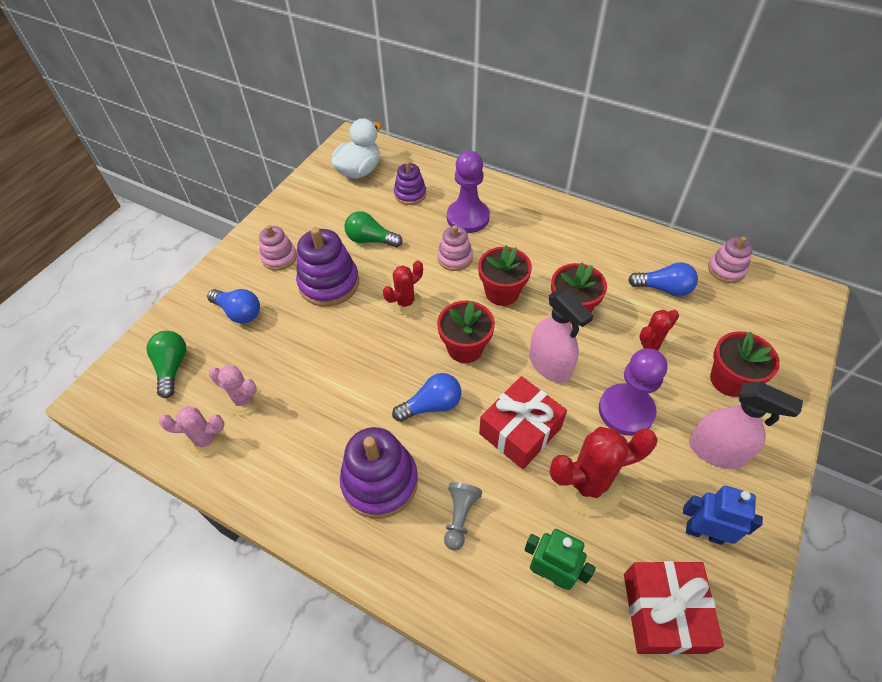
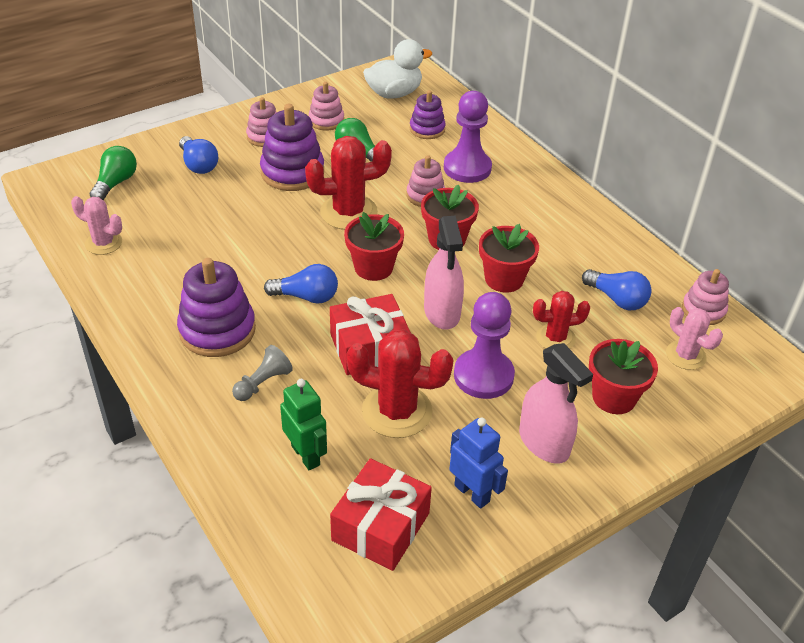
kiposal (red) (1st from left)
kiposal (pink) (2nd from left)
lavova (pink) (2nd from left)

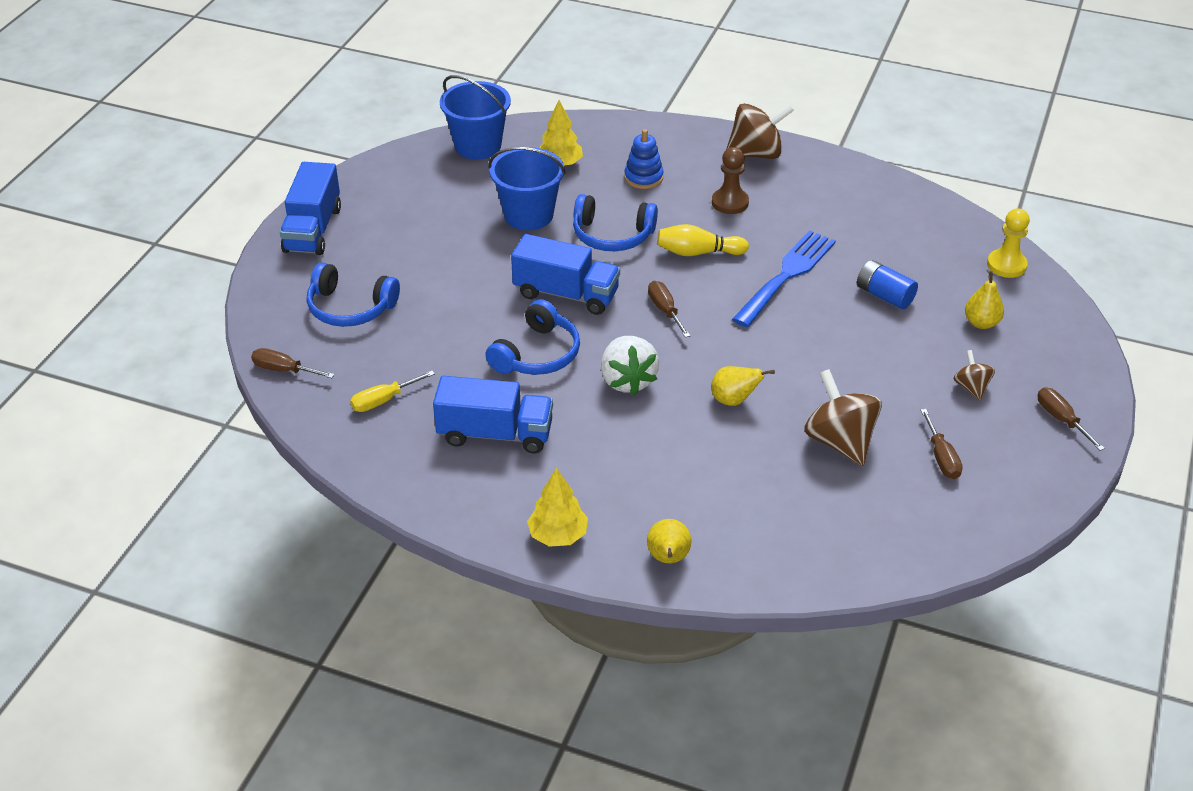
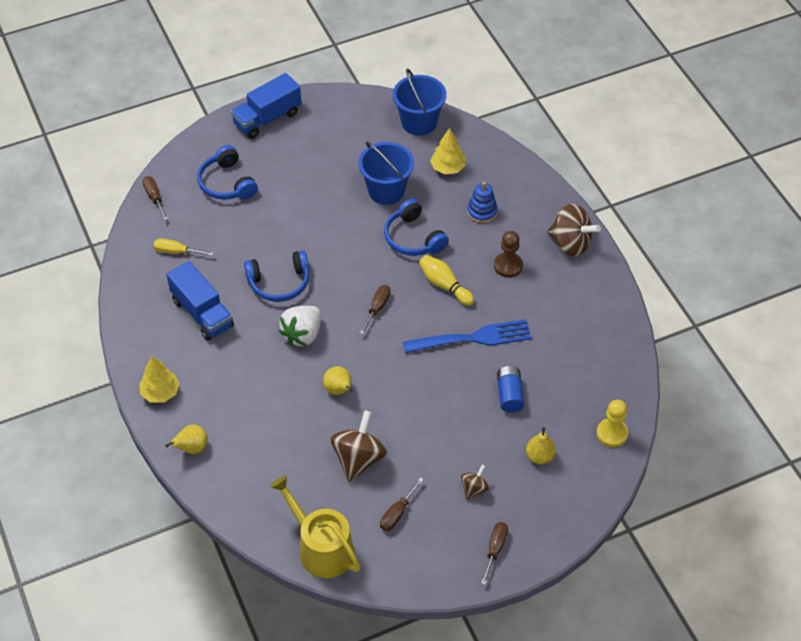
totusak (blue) (3rd from left in the first image)
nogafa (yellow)

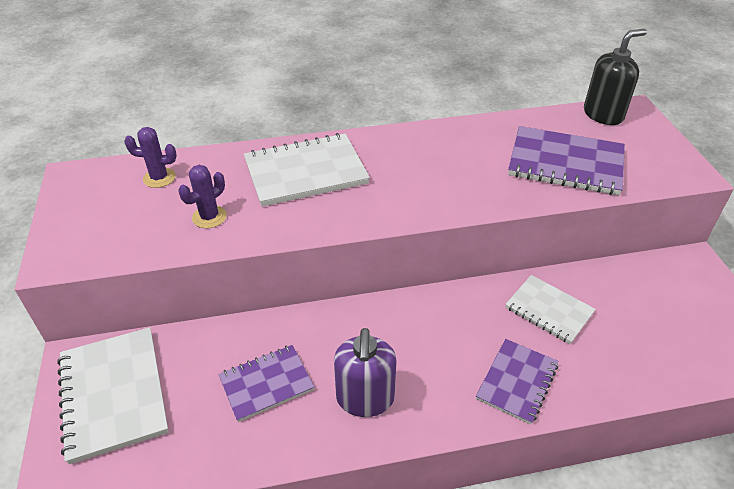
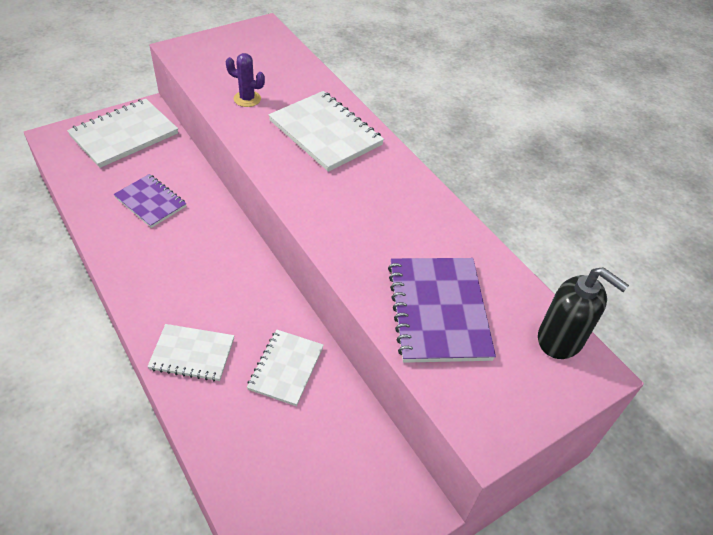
kiposal (purple) (1st from left in the first image)
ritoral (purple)
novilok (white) (2nd from left)

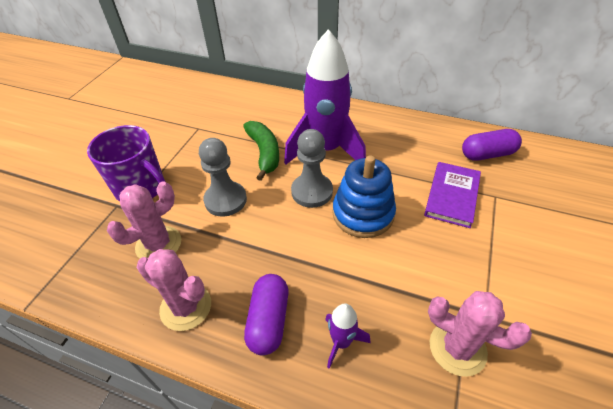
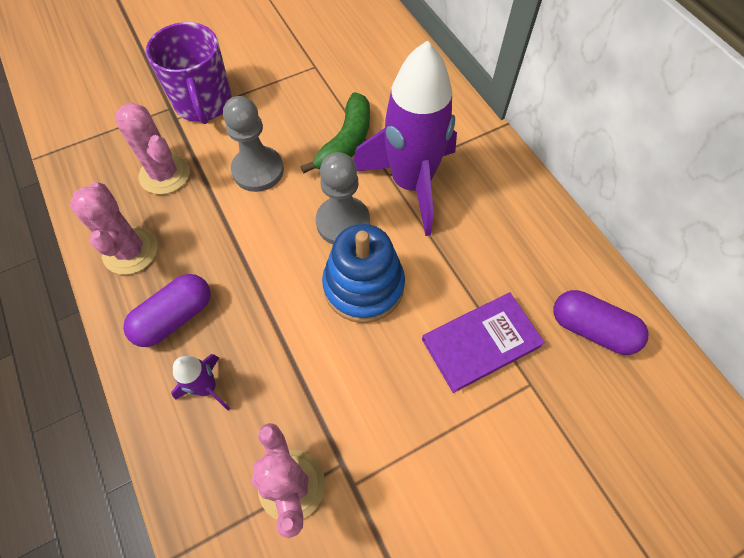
kiposal (pink) (2nd from left)

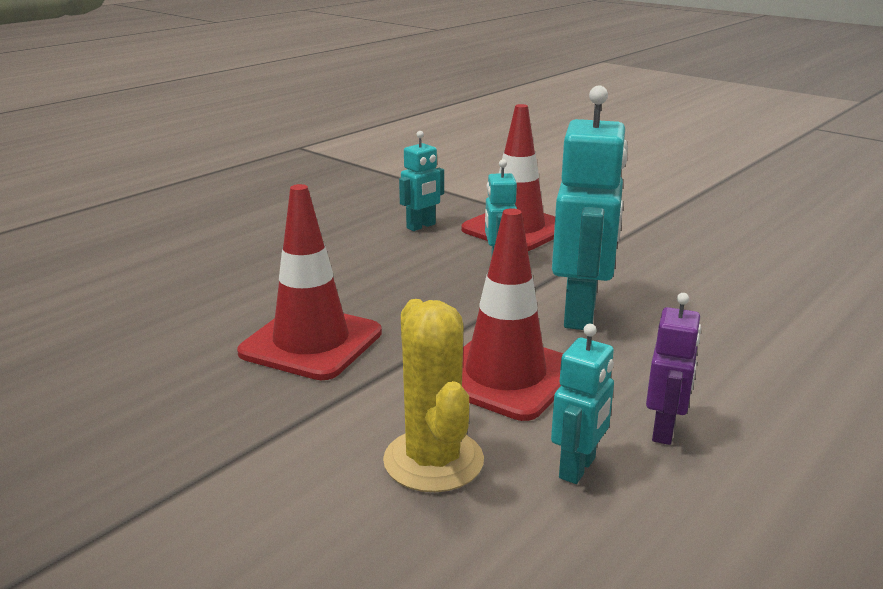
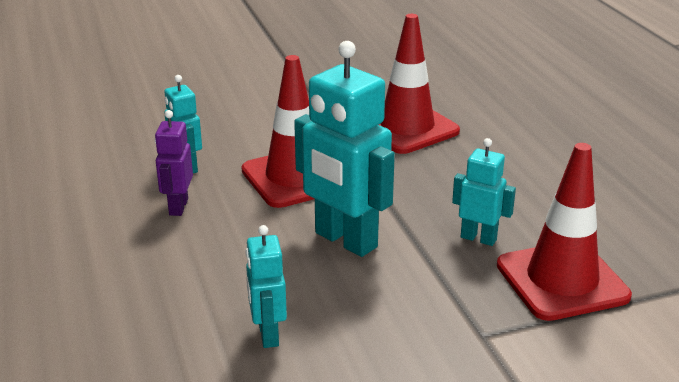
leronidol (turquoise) (2nd from left)
leronidol (purple)
kiposal (yellow)

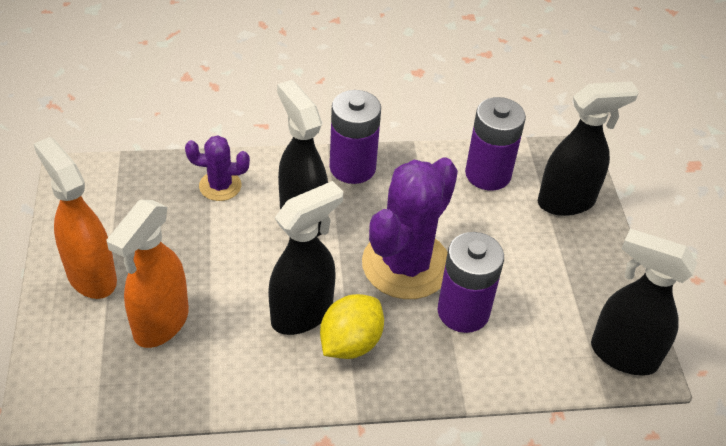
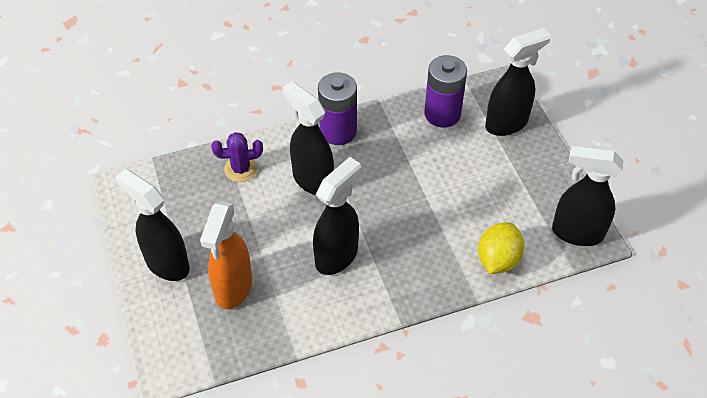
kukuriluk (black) (1st from left)
kiposal (purple) (2nd from left in the first image)
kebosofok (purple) (2nd from left in the first image)
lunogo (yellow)

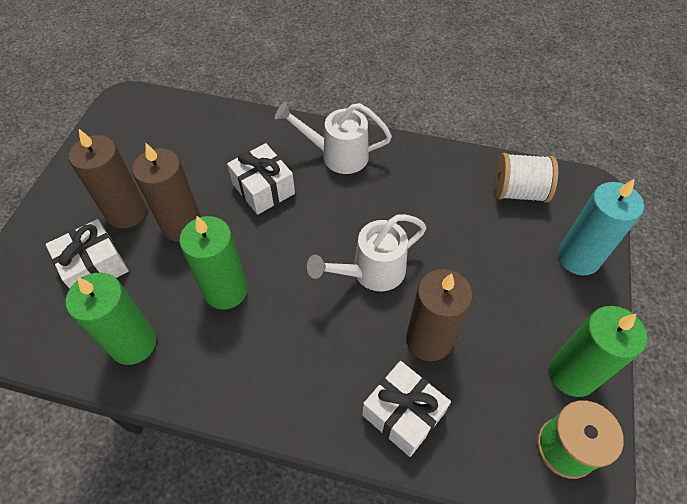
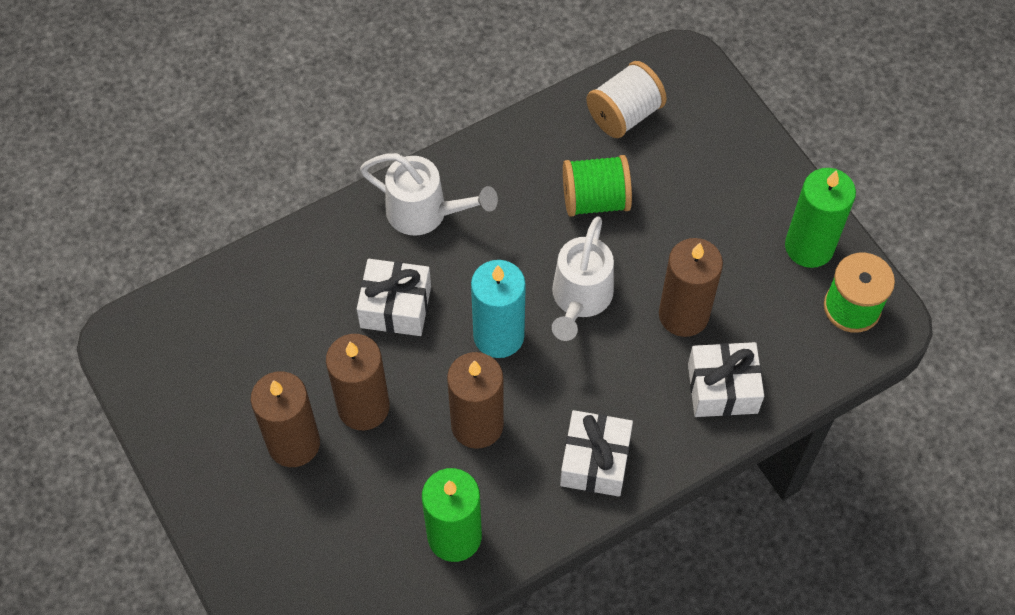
nogafa (white) (1st from left)
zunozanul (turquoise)
zunozanul (brown) (3rd from left)
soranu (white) (2nd from left)
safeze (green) (1st from left)

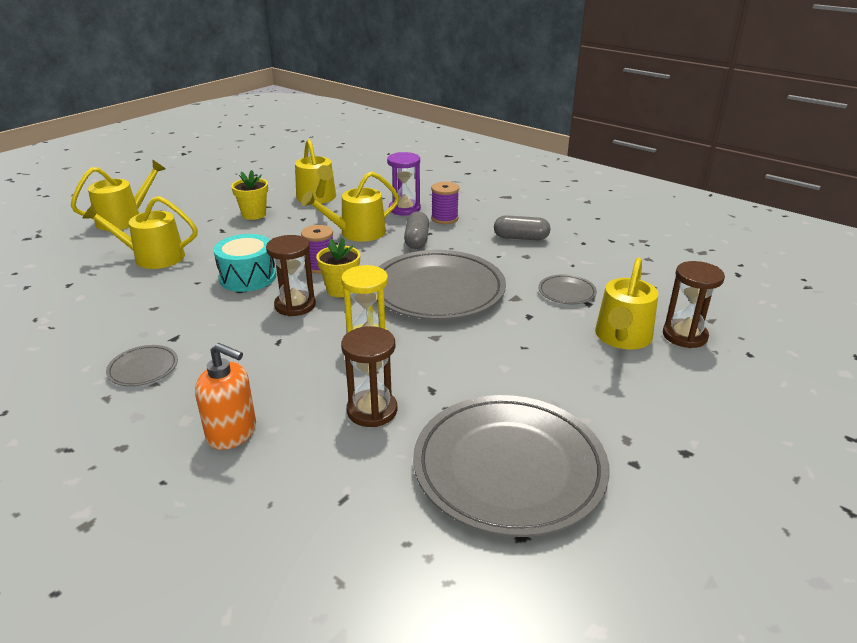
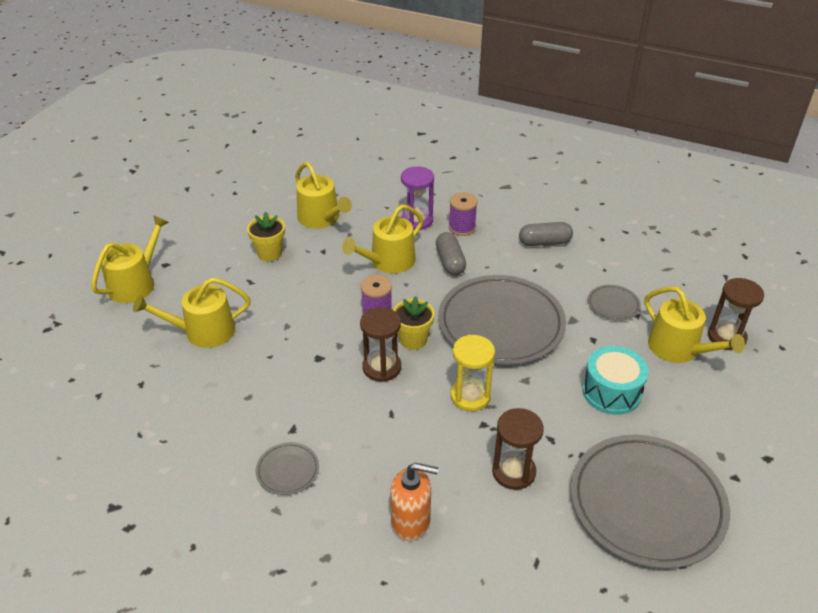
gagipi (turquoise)
nogafa (yellow) (5th from left)

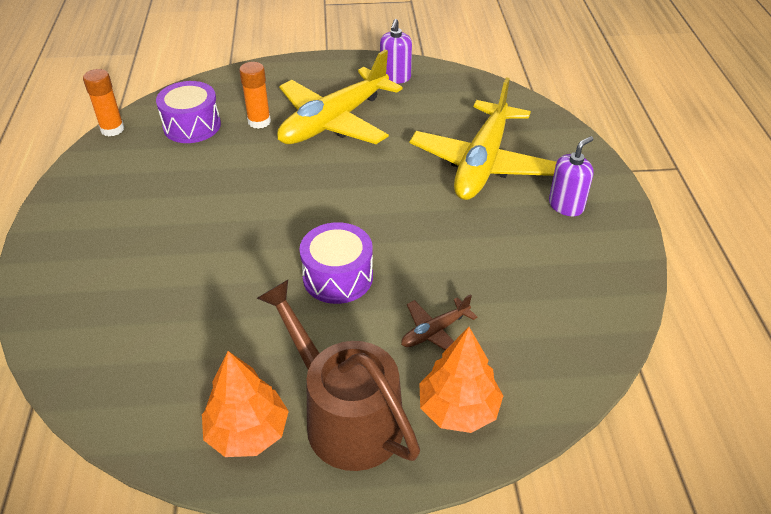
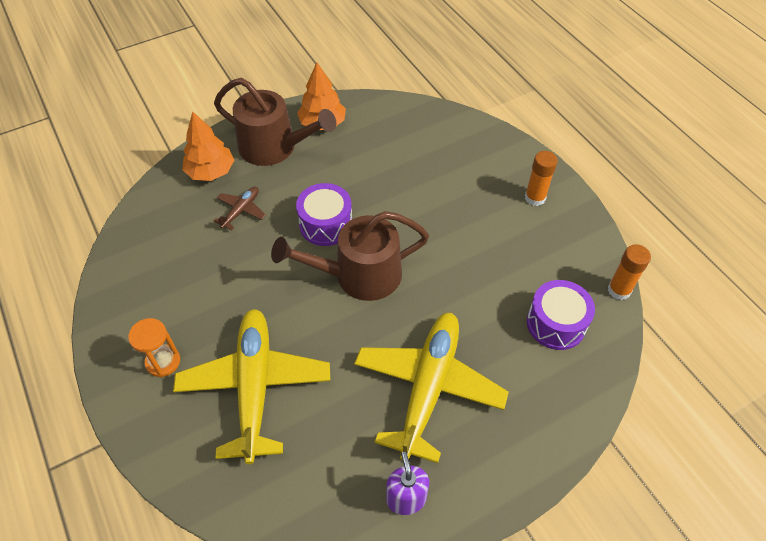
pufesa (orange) (1st from left)
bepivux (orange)
nogafa (brown) (2nd from left)

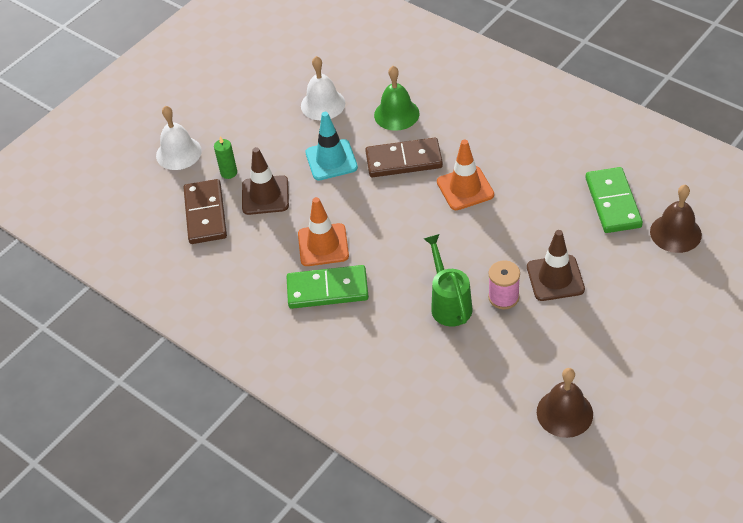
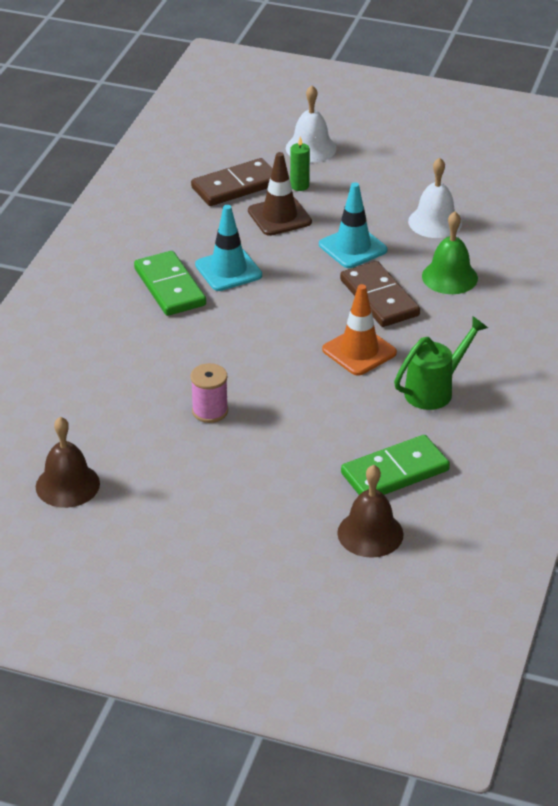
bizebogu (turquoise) (1st from left)
bizebogu (brown) (2nd from left in the first image)
nogafa (green)

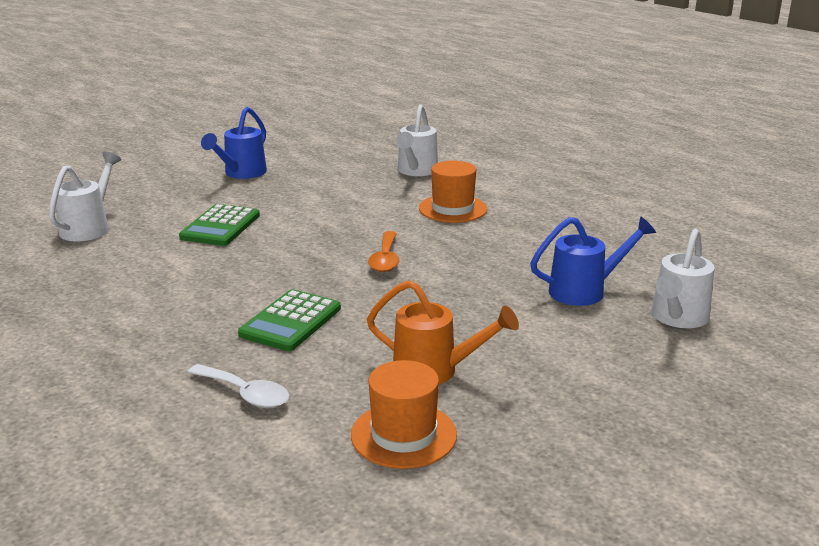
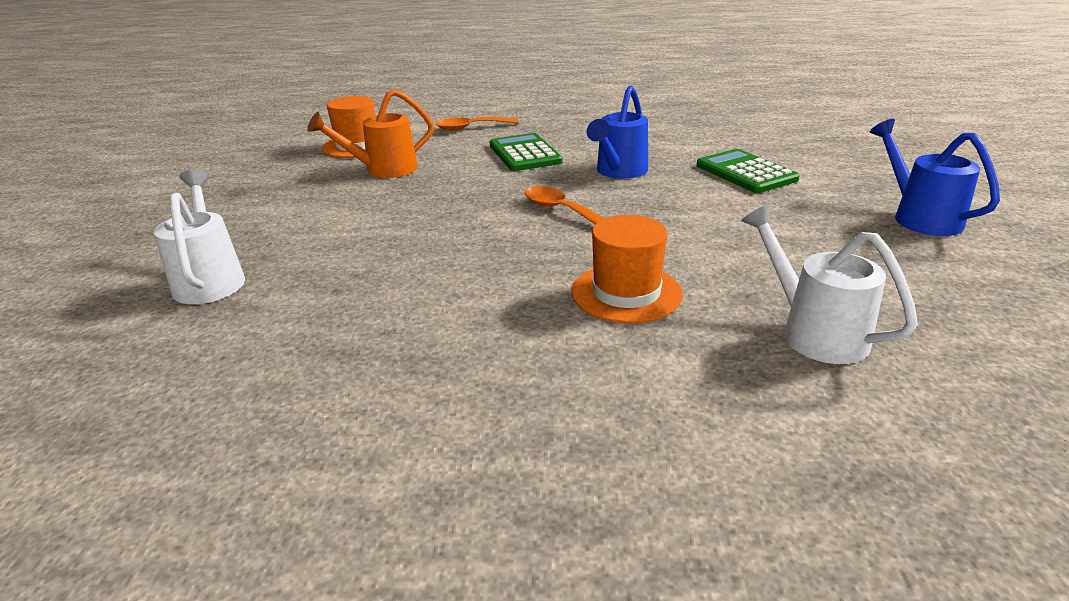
nogafa (white) (1st from left in the first image)
nogafa (blue) (1st from left)
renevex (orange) (1st from left)

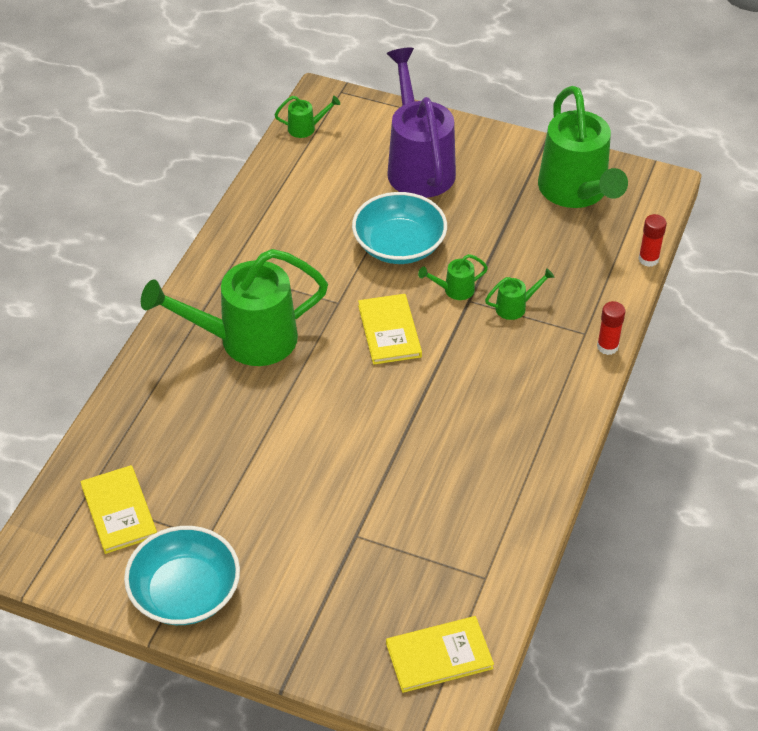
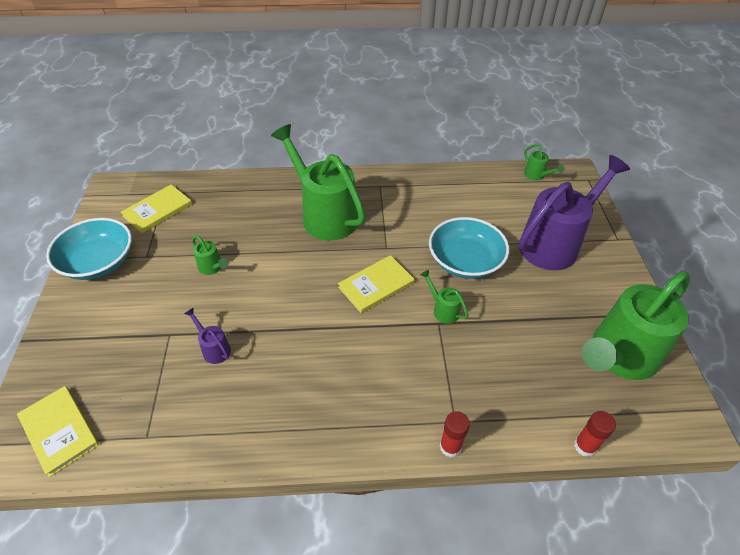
nogafa (green) (1st from left)
nogafa (purple) (1st from left)

